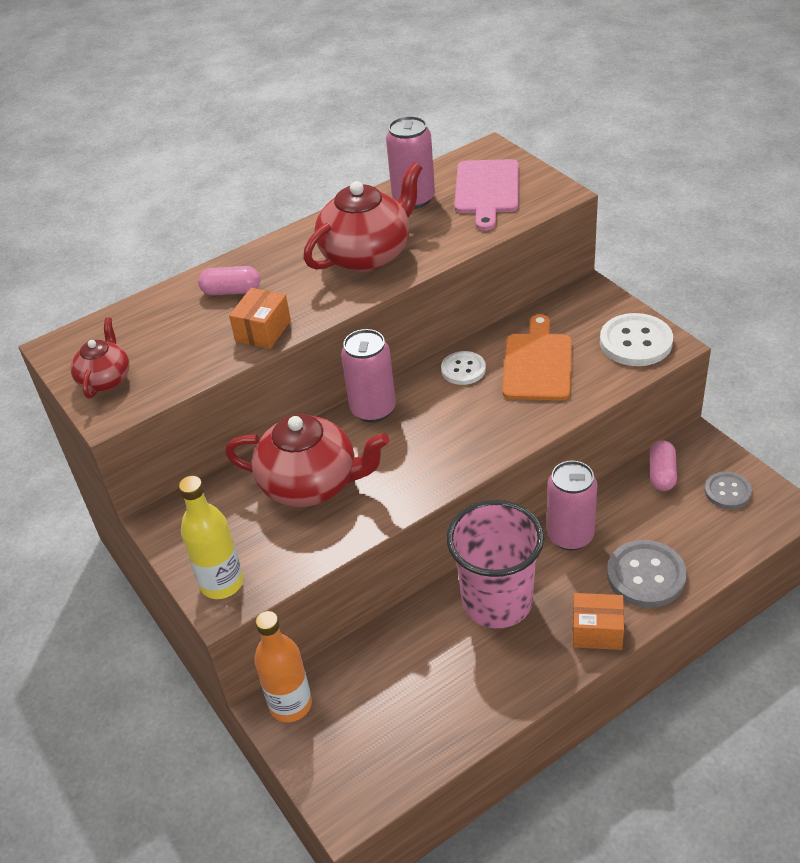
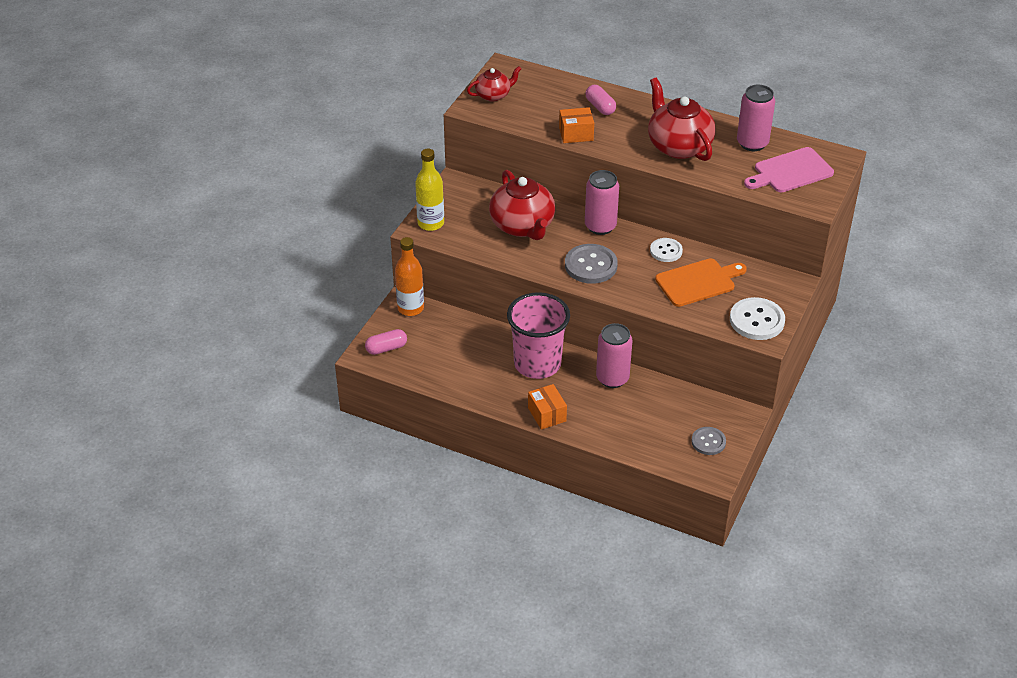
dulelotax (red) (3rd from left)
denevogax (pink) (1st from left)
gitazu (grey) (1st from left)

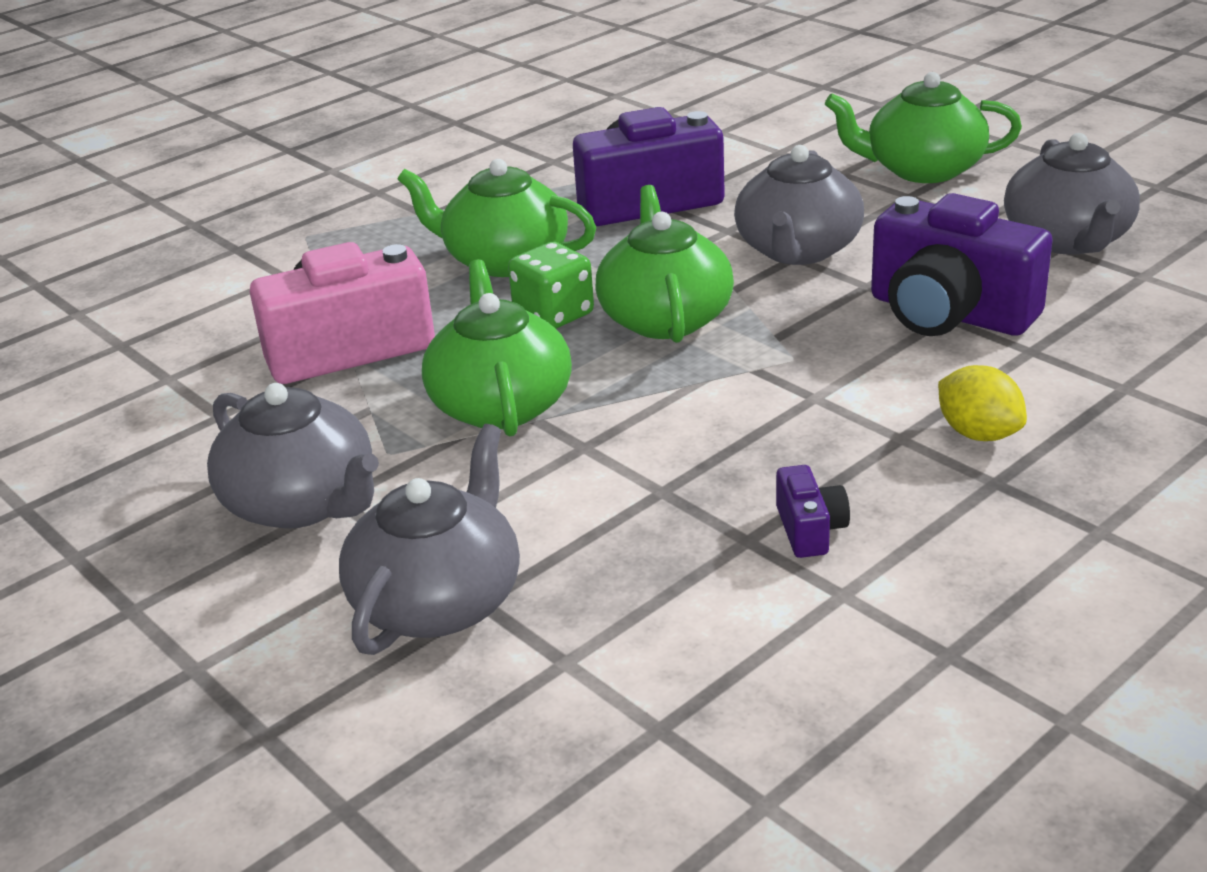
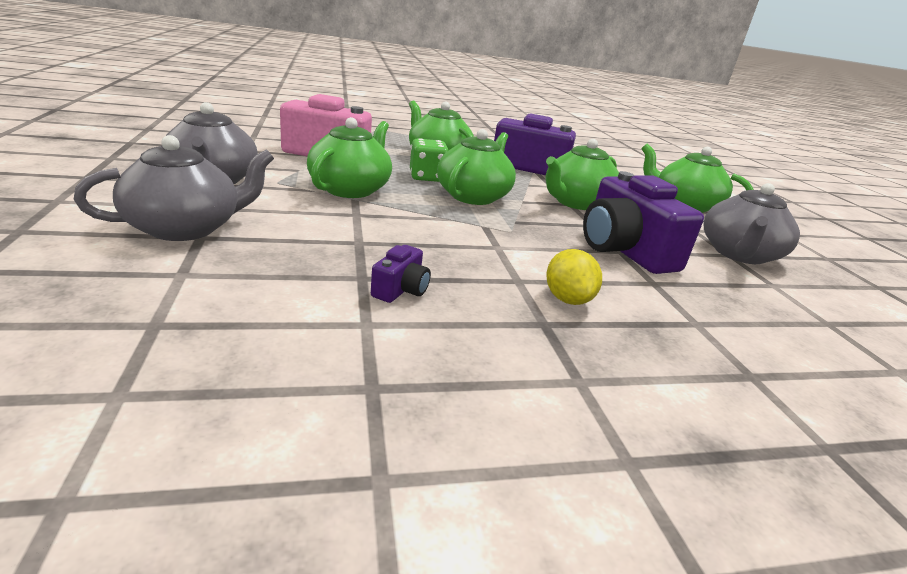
dulelotax (green) (4th from left)

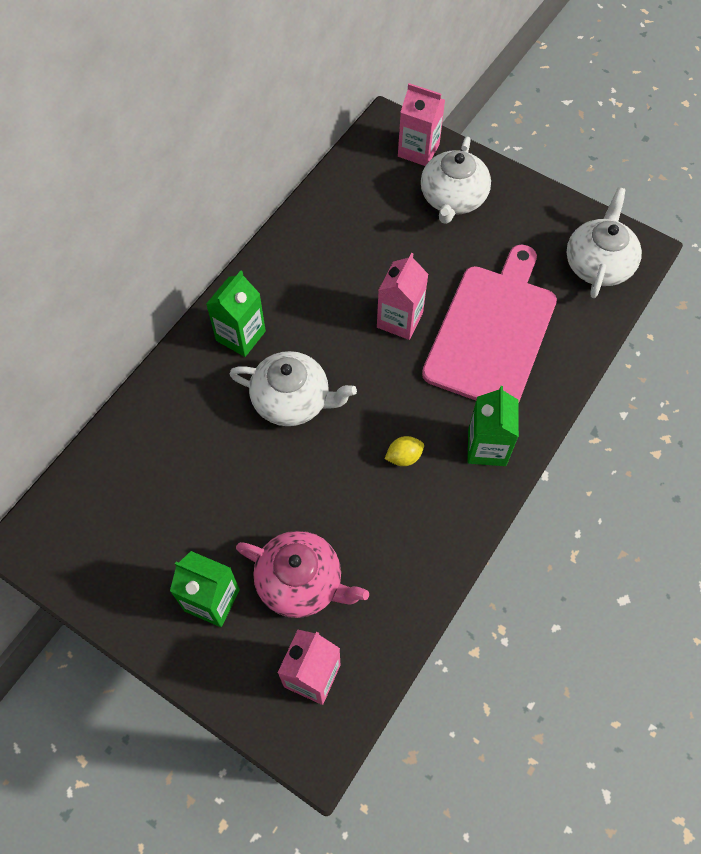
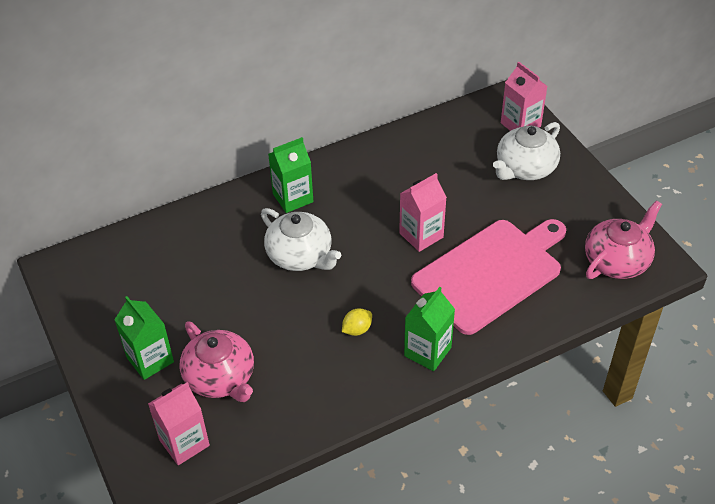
dulelotax (pink) (2nd from left)
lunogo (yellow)

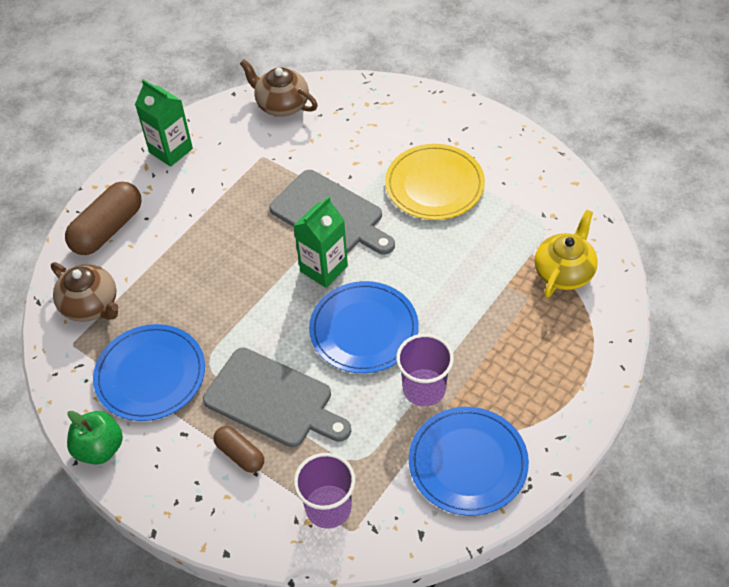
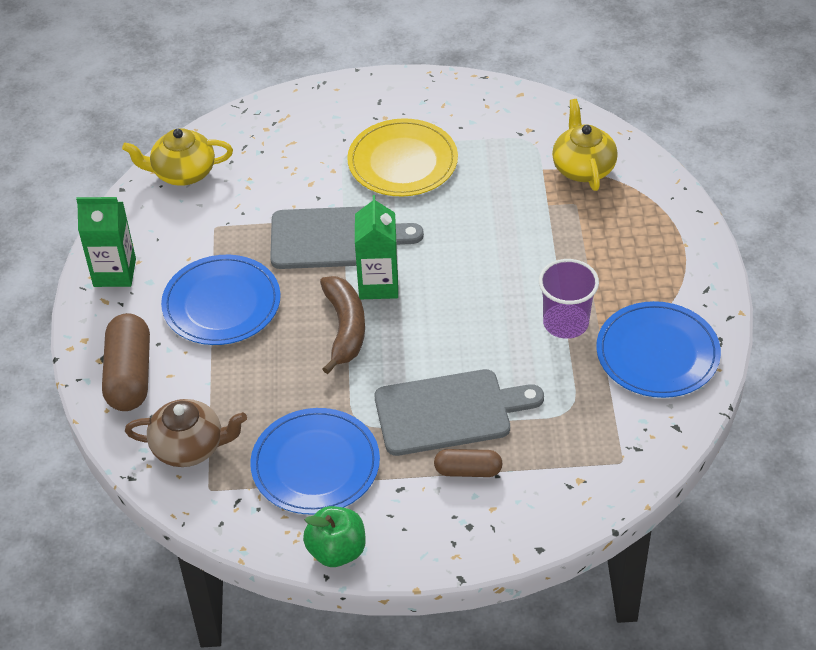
dulelotax (yellow) (1st from left)
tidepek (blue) (1st from left)
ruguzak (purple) (1st from left in the first image)
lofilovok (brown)

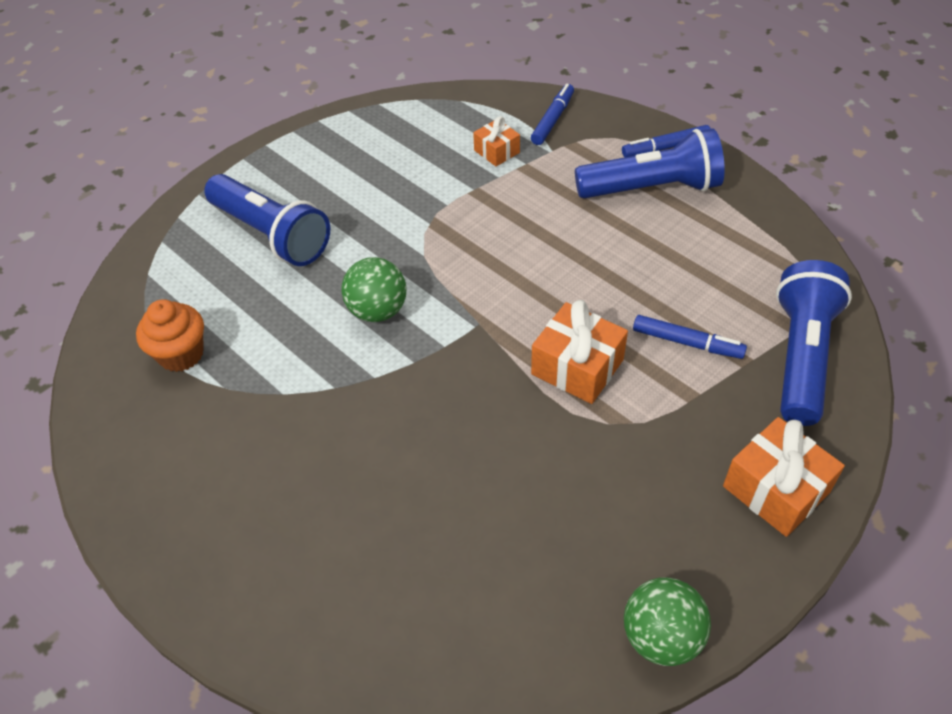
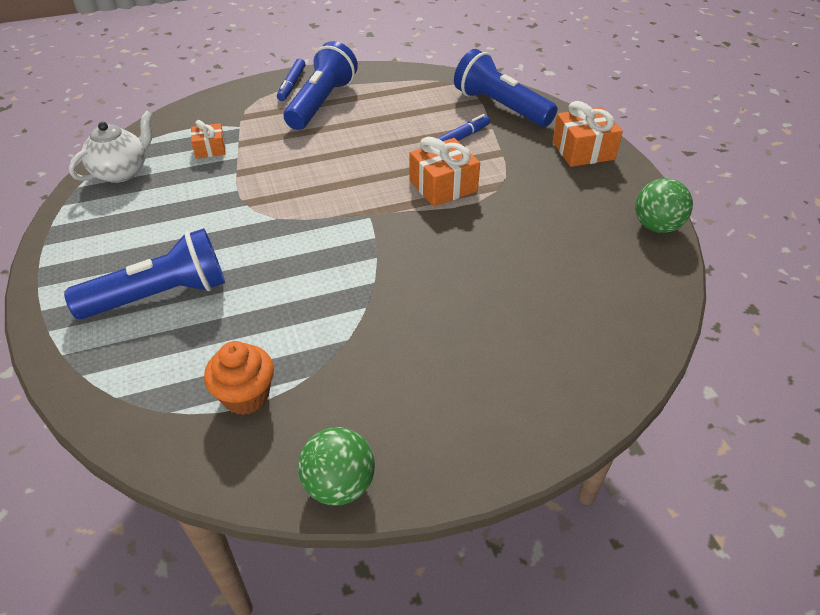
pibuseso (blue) (1st from left in the first image)
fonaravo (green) (1st from left)
dulelotax (white)

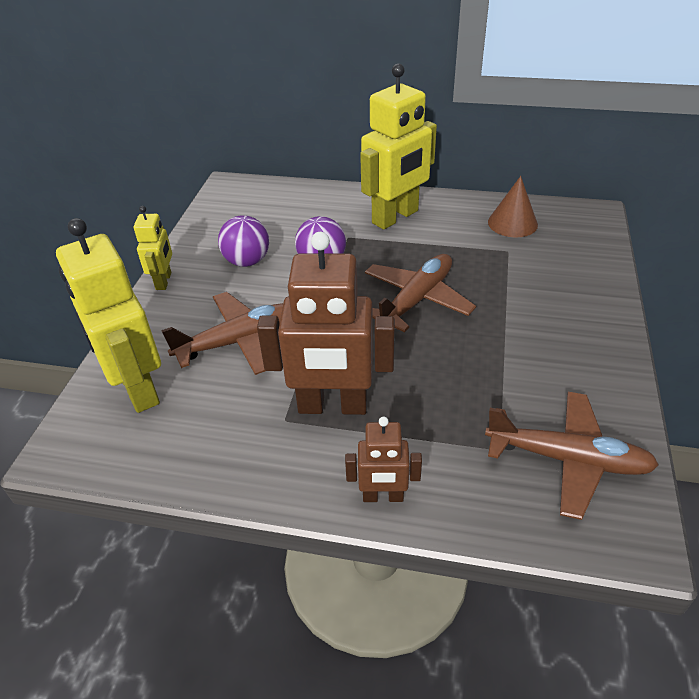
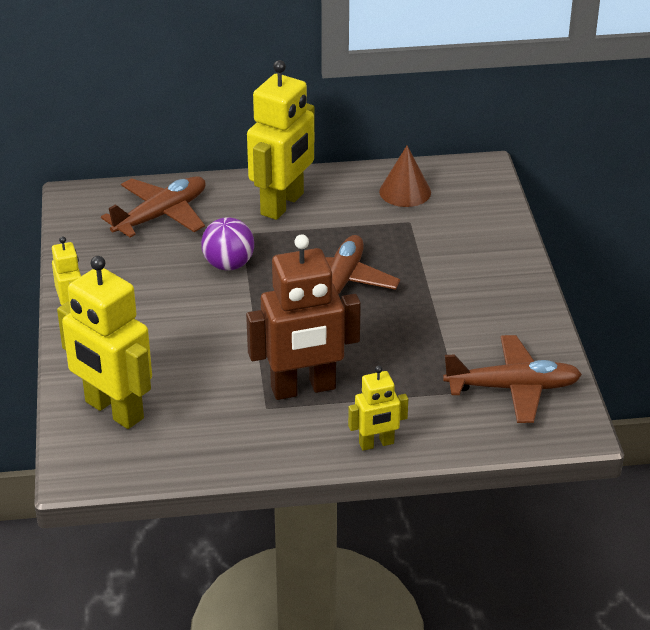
fonaravo (purple) (1st from left in the first image)
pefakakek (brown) (1st from left)
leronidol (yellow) (4th from left)

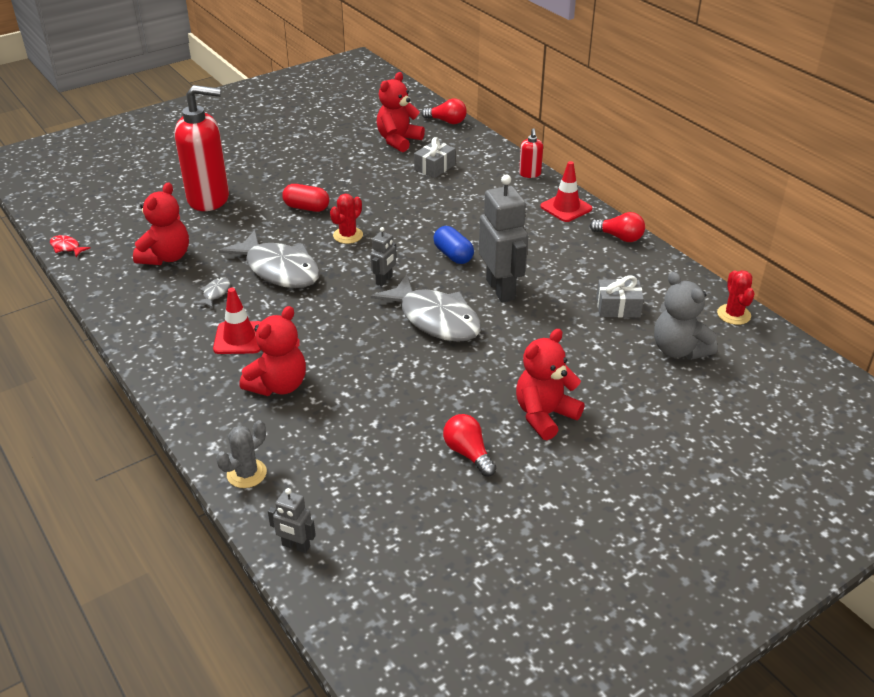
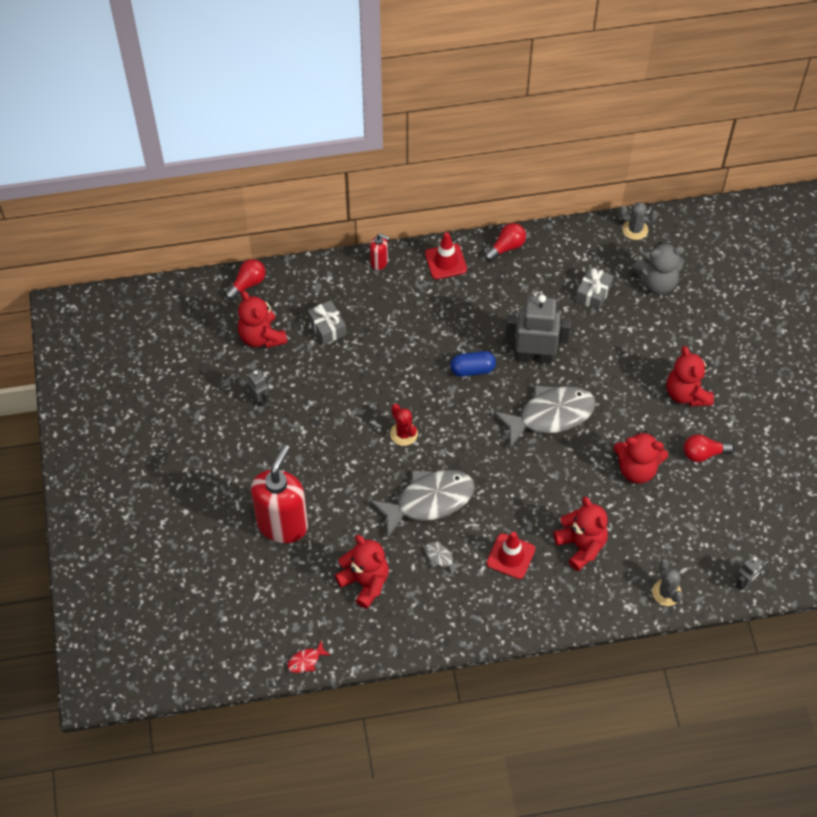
denevogax (red)
leronidol (grey) (1st from left)
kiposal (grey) (1st from left)
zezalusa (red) (4th from left)

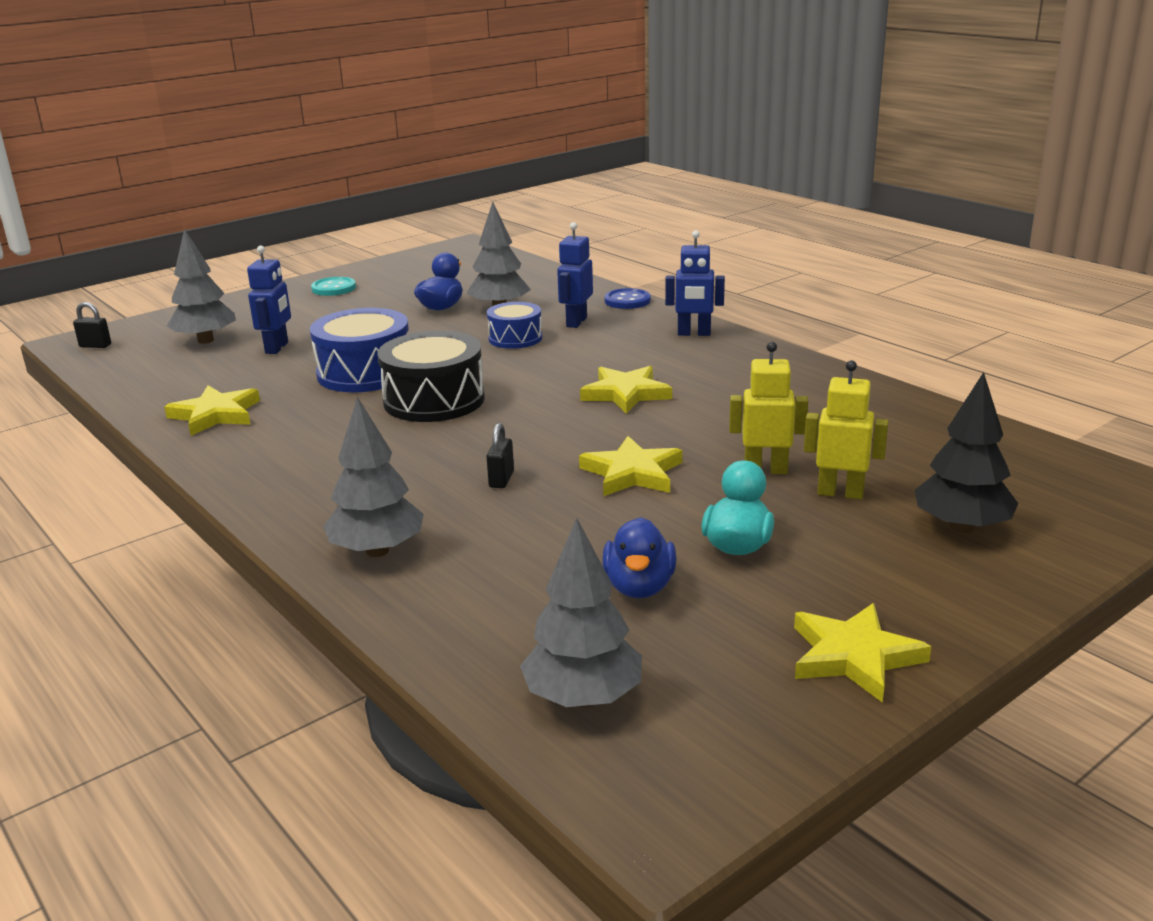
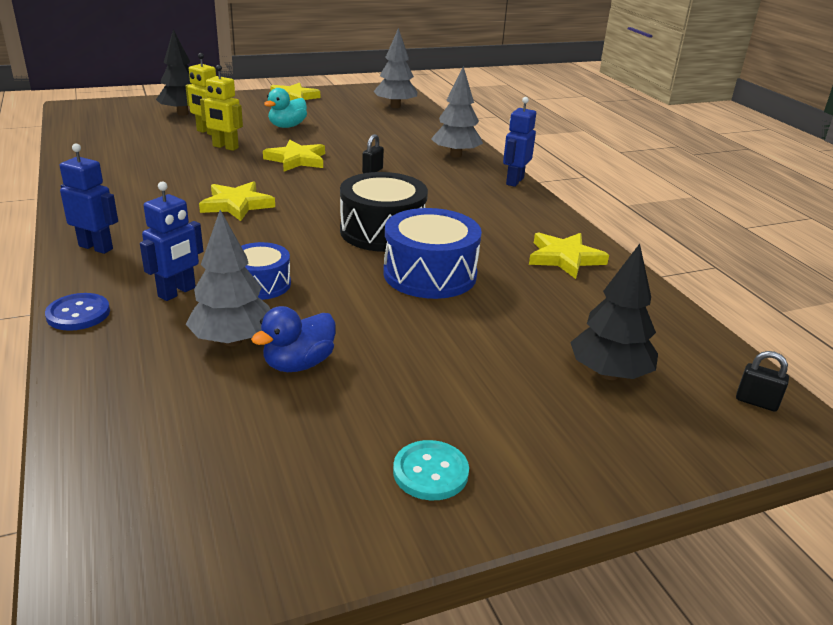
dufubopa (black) (2nd from left)
leronidol (blue) (3rd from left)
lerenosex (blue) (2nd from left in the first image)

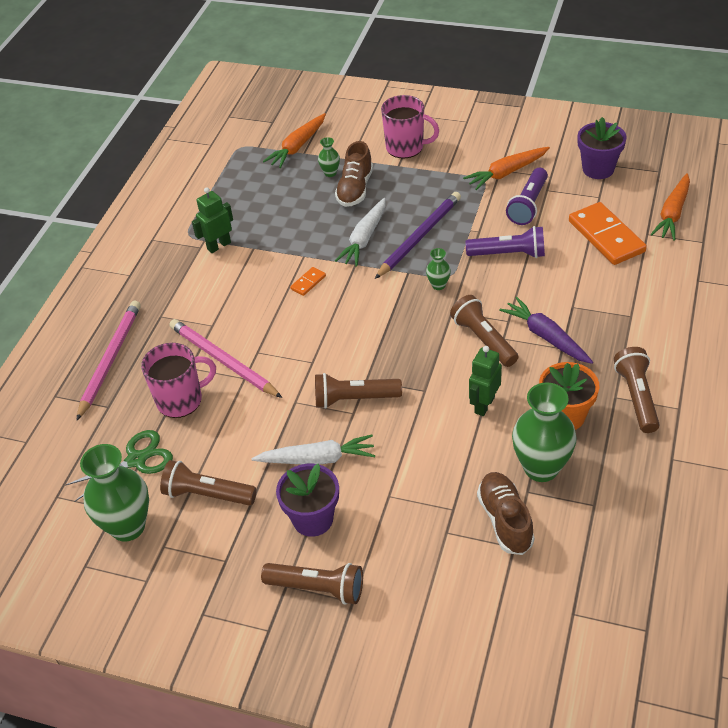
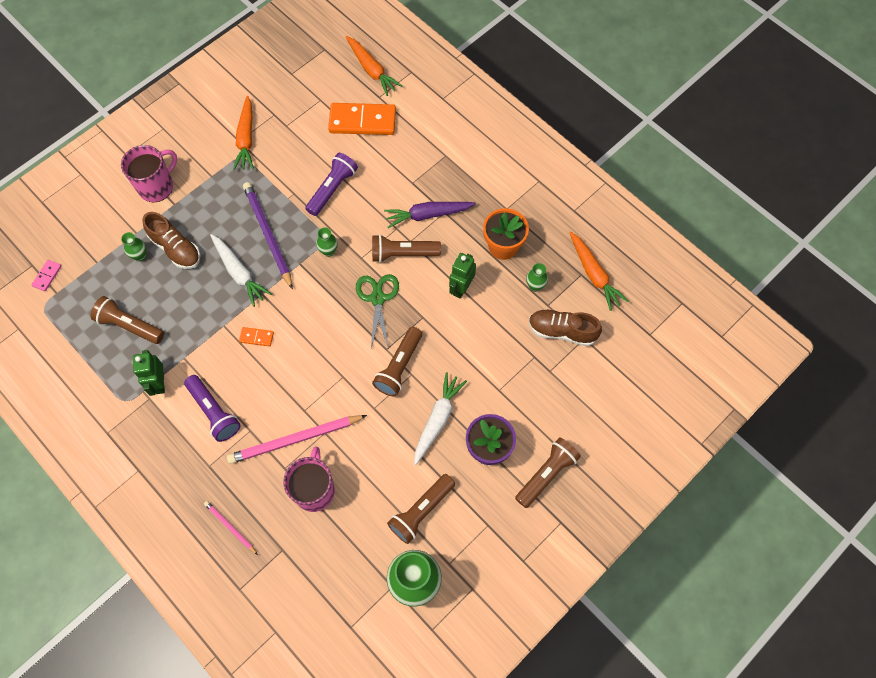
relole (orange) (3rd from left)
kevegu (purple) (2nd from left in the first image)
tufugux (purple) (1st from left)
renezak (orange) (1st from left)
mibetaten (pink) (1st from left)
leronidol (green) (2nd from left)
tufugux (brown) (1st from left)
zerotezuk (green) (4th from left)
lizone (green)
renezak (pink)

